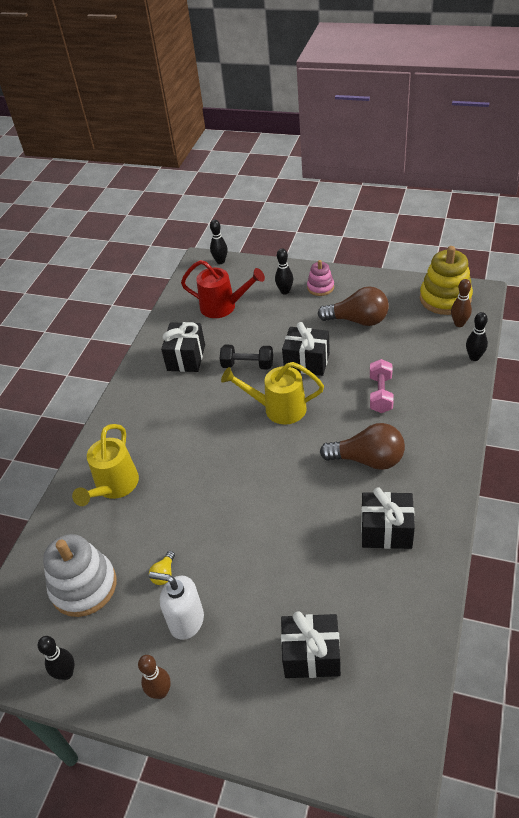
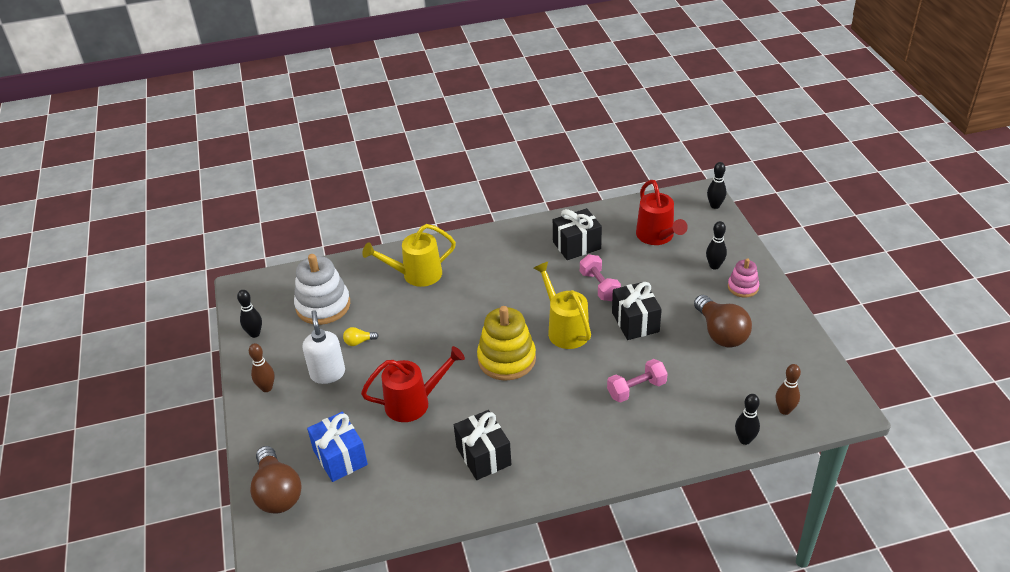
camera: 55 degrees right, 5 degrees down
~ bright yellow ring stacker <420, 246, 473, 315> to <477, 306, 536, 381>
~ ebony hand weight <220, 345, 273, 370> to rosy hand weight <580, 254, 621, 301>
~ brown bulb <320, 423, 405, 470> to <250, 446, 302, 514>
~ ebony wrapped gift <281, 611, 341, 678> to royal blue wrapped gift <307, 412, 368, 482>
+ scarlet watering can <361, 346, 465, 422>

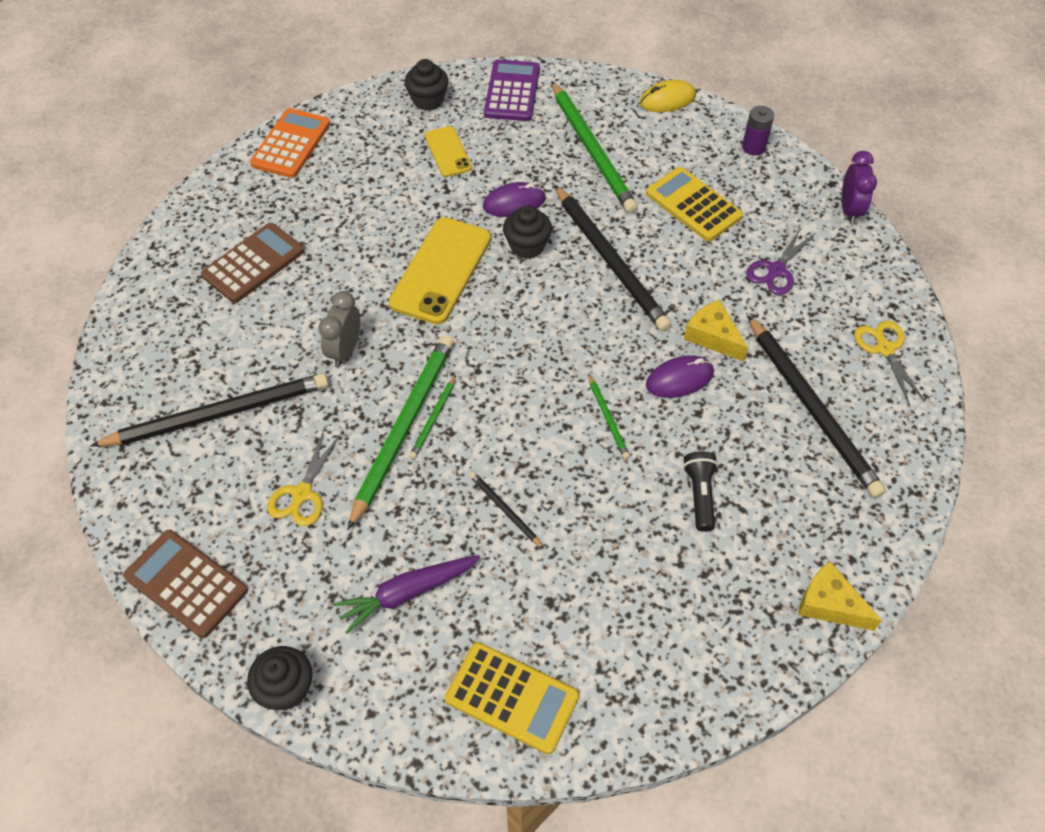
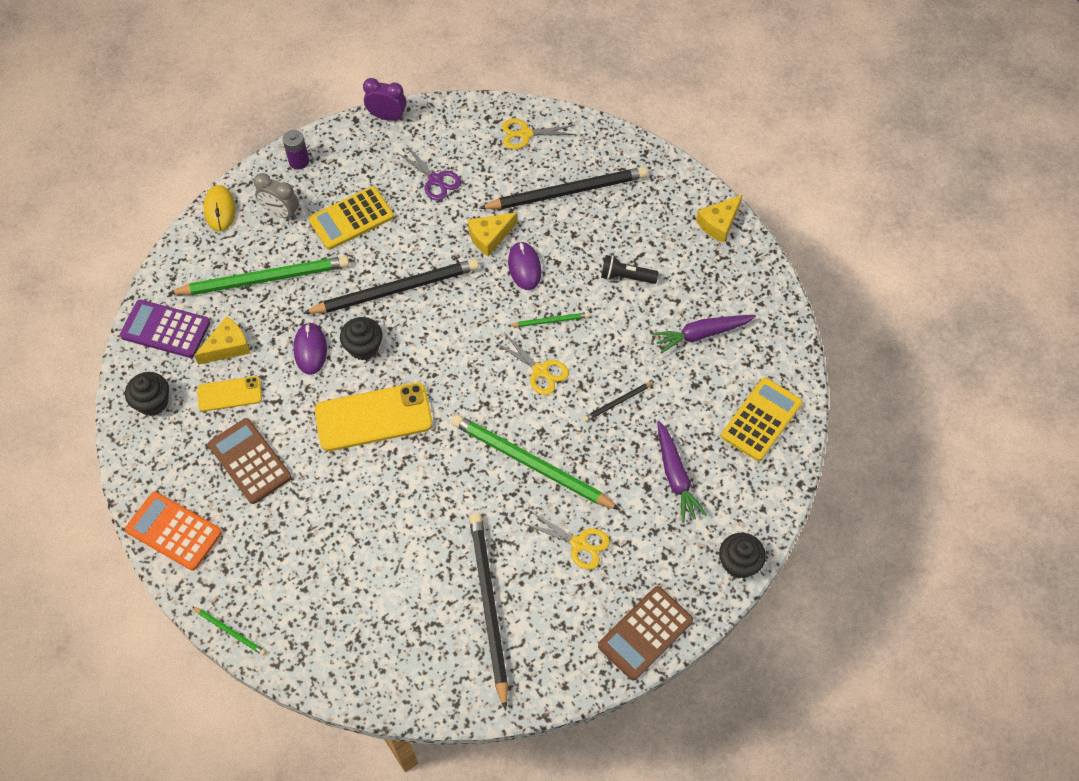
camera: 80 degrees left, 5 degrees up
~ bright yellow smartphone <389, 217, 491, 325> = <314, 382, 433, 451> 45 degrees counterclockwise
~ brown pocket calculator <201, 223, 304, 303> to <208, 418, 292, 504>
~ ash-grey bedside clock <318, 291, 360, 367> to <254, 173, 299, 220>
~ green pencil <409, 375, 456, 459> to <192, 606, 266, 656>
+ violet root vegetable <653, 315, 756, 354>
+ bright yellow piece of cheese <194, 316, 250, 365>
+ bright yellow pair of scissors <495, 334, 569, 395>

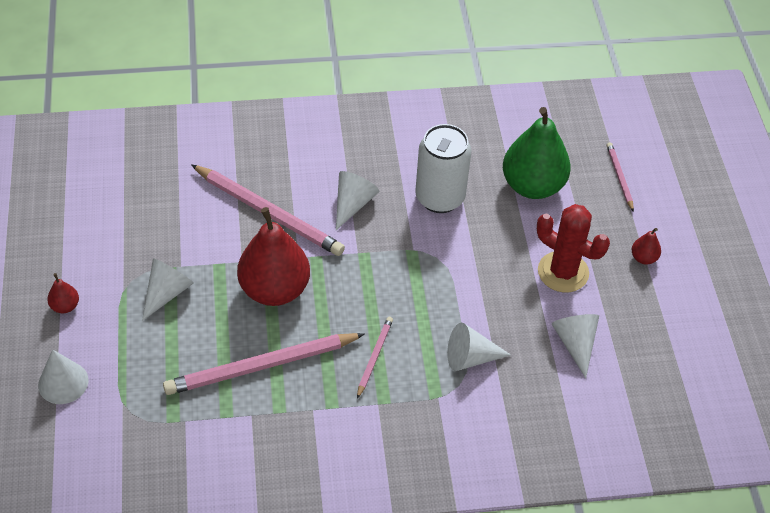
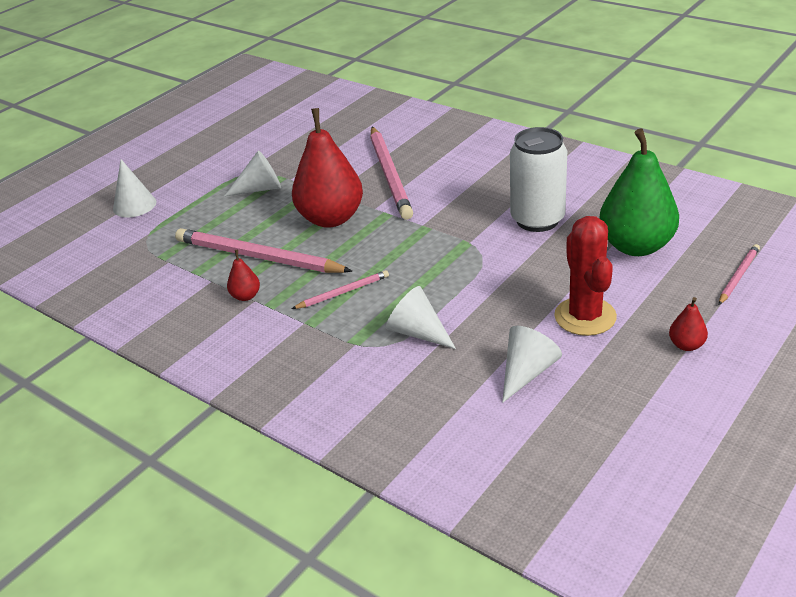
camera: 50 degrees right, 15 degrees down
- white solid cone <336, 171, 379, 230>
~ scarlet pear <47, 273, 79, 313> to <227, 250, 260, 301>

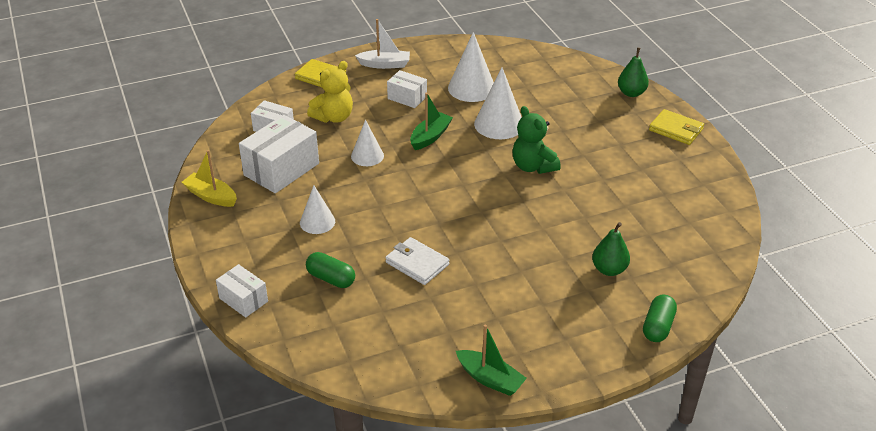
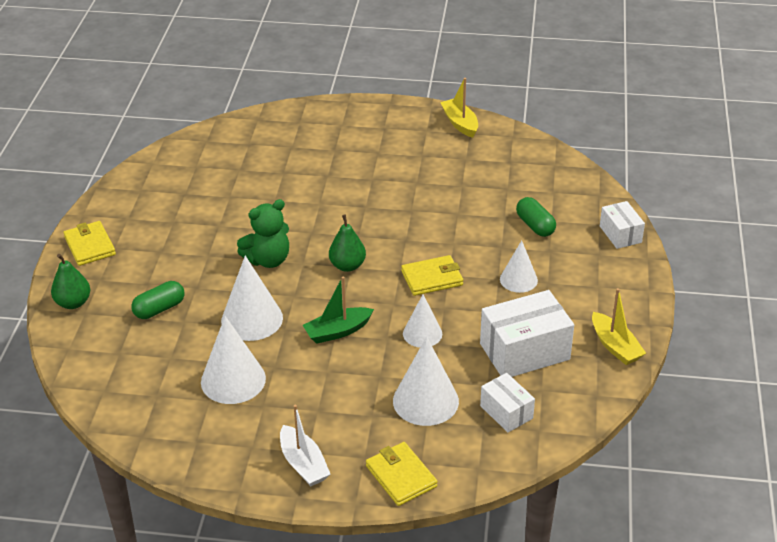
camera: 150 degrees left, 0 degrees up
~ white boat <355, 19, 410, 69> = <280, 405, 330, 486> 150 degrees counterclockwise
~ bright yellow teddy bear <307, 61, 353, 123> to white solid cone <393, 336, 459, 426>
- white parcel <387, 70, 427, 108>
~ green teddy bear <512, 106, 561, 174> = <237, 199, 289, 268> 60 degrees clockwise
~ green pear <592, 222, 630, 276> to <329, 214, 366, 272>
- white wallet <385, 237, 449, 285>
~ green pill <643, 294, 677, 342> to <131, 281, 185, 319>
~ green boat <456, 325, 527, 396> to bright yellow boat <440, 78, 478, 138>
+ bright yellow wallet <401, 255, 463, 296>

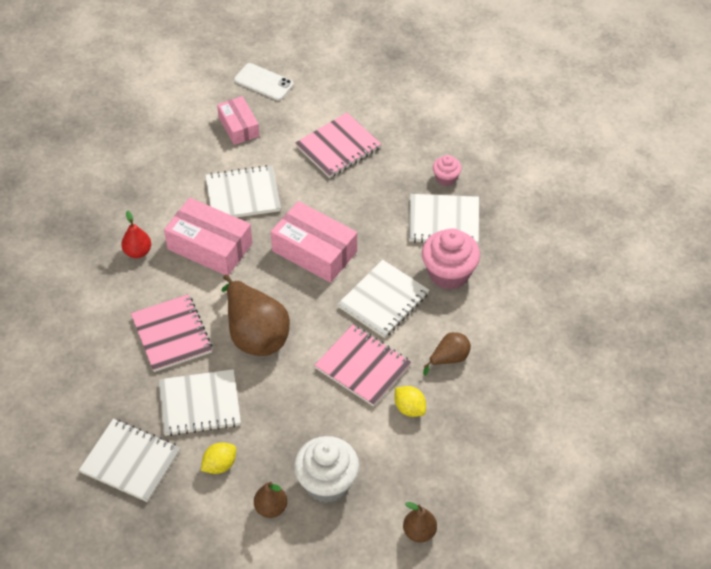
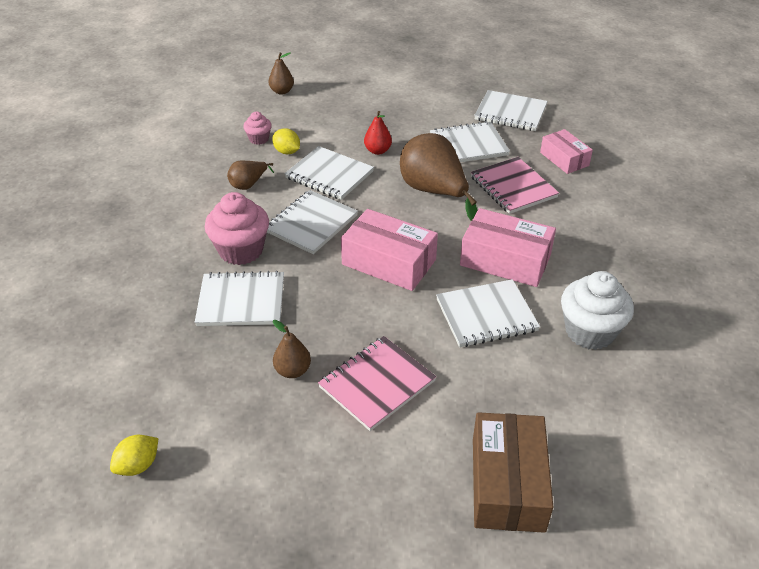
camera: 175 degrees right, 10 degrees down
~ white smartphone <234, 63, 293, 101> to brown parcel <473, 412, 553, 533>
~ rosy parcel <217, 96, 260, 145> to <540, 129, 593, 174>
~ rosy cupcake <433, 155, 462, 186> to <243, 112, 272, 145>
~ scarlet pear <121, 210, 151, 258> to <364, 111, 392, 155>
~ rosy notepad <314, 325, 411, 407> to white notepad <285, 146, 374, 200>
~ white cupcake <294, 436, 359, 503> to <561, 271, 634, 350>
~ bright yellow citrus fruit <201, 442, 236, 474> to <110, 435, 159, 476>
~ brown pear <254, 482, 287, 518> to <273, 320, 311, 378>

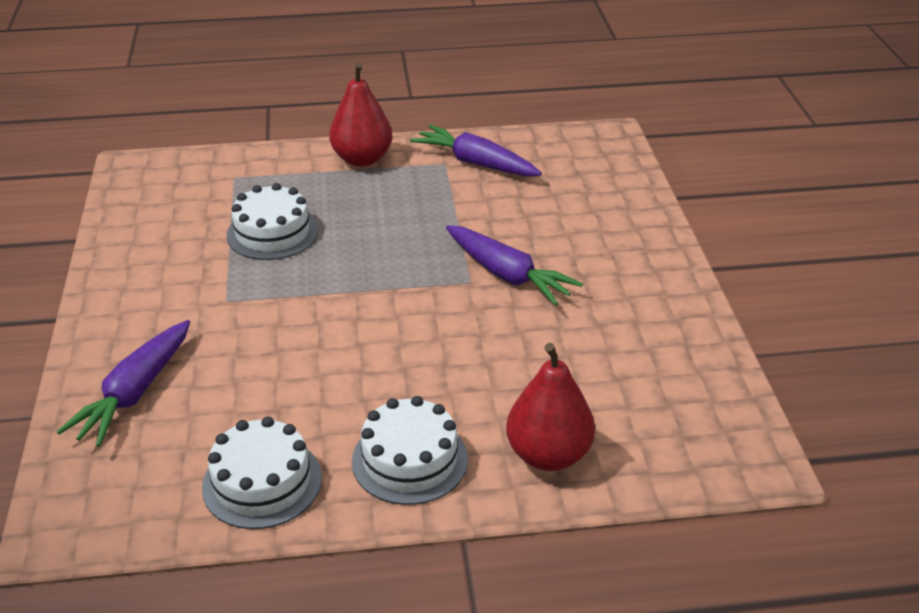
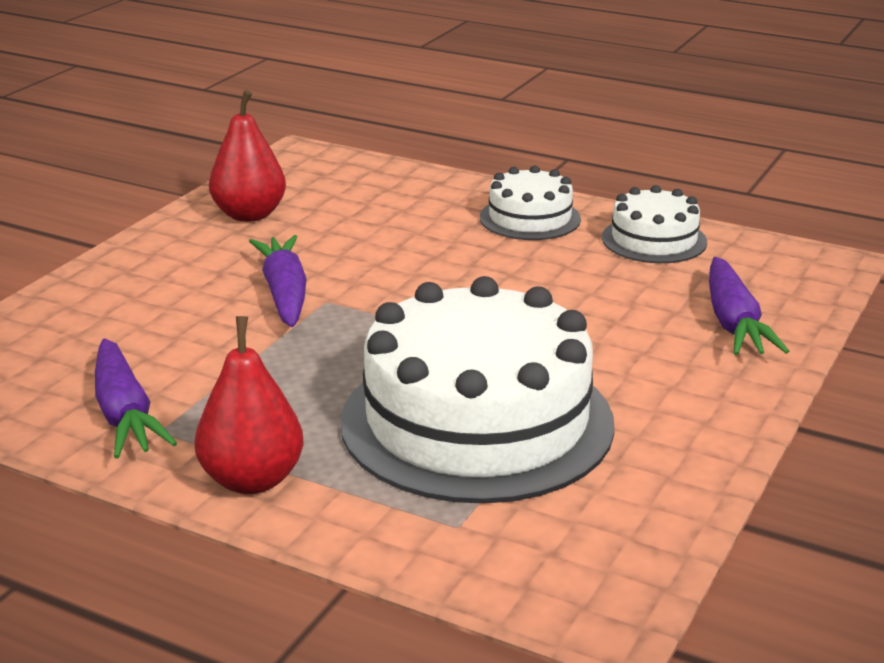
camera: 145 degrees left, 10 degrees down
~ white layer cake <227, 183, 318, 260> = <340, 276, 615, 504> x2.06
~ violet root vegetable <57, 320, 190, 447> = <709, 257, 789, 355> 120 degrees clockwise
~ scarlet pear <506, 343, 595, 471> to <209, 90, 286, 222>

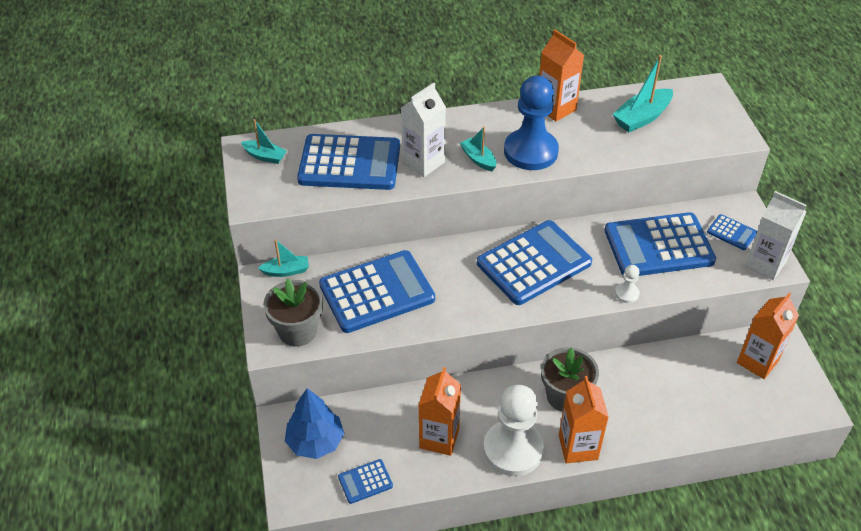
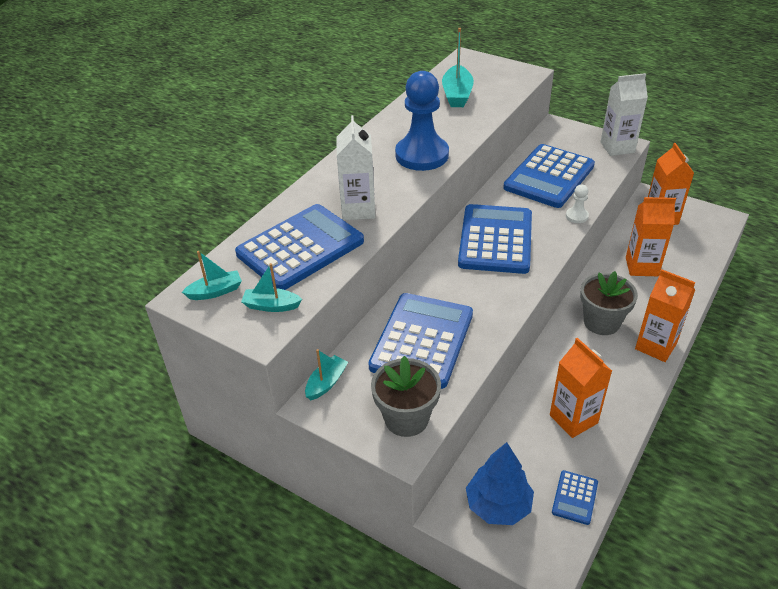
camera: 45 degrees left, 5 degrees down
~ orange-coloured carton <539, 29, 584, 121> to <626, 197, 676, 276>
~ turquoise boat <460, 127, 496, 171> to <241, 263, 302, 312>
- royal blue pocket calculator <707, 214, 757, 250>
- white pawn <483, 385, 544, 476>

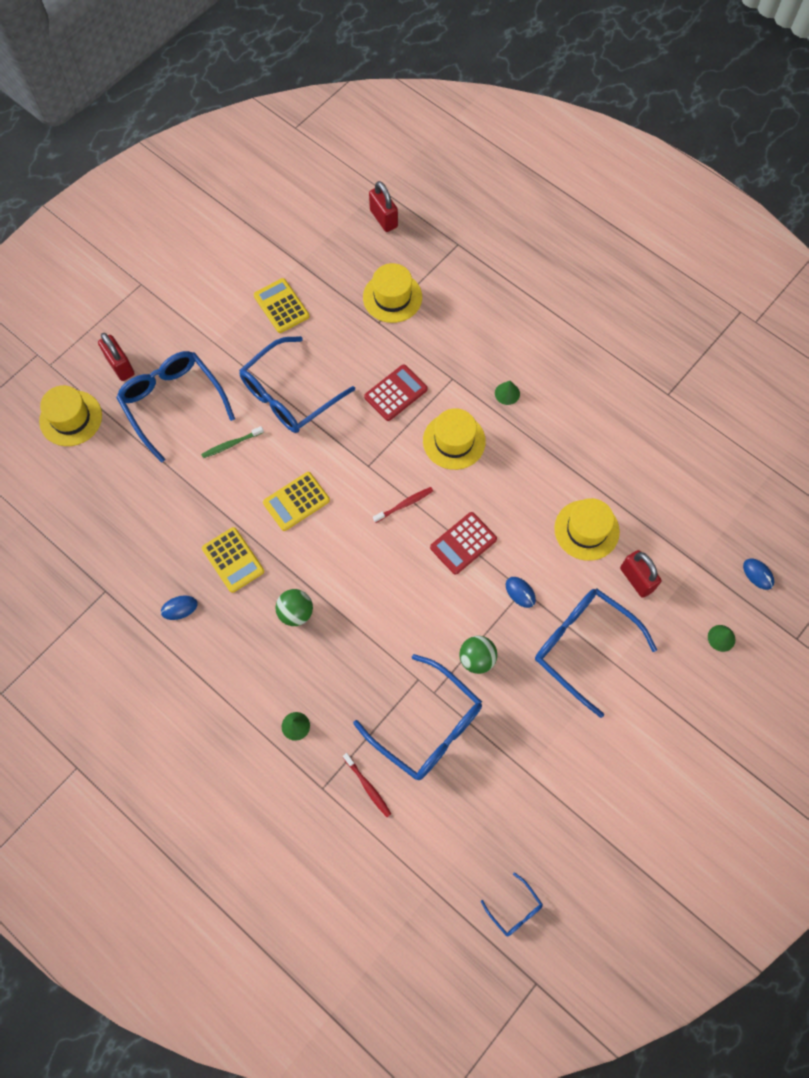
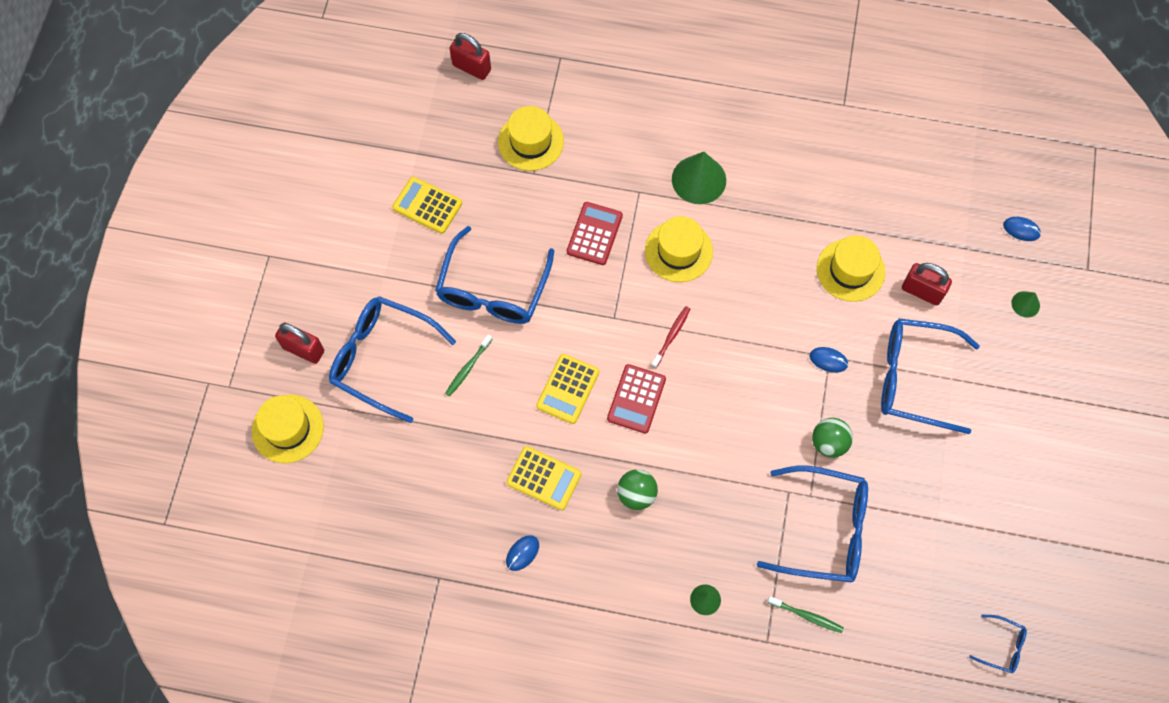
camera: 30 degrees left, 0 degrees up
~ green solid cone <495, 381, 520, 405> = <672, 152, 726, 204> x2.00
~ scarlet pocket calculator <430, 512, 497, 575> to <607, 364, 666, 434>
~ scarlet tooth brush <343, 753, 391, 817> to green tooth brush <767, 596, 844, 633>

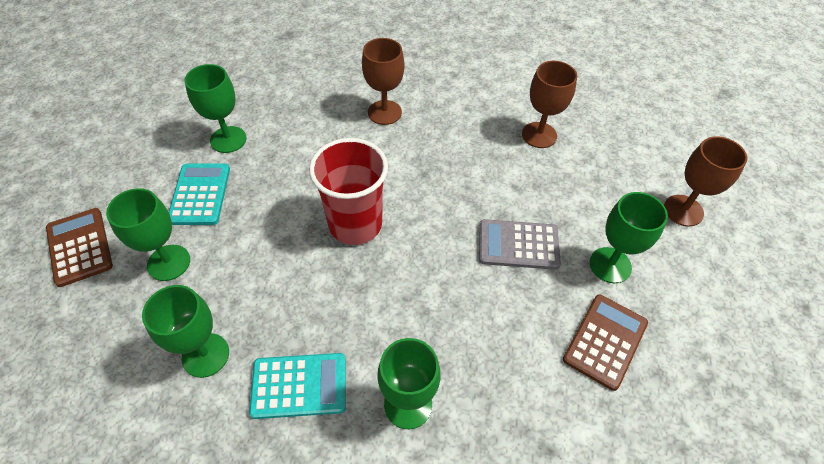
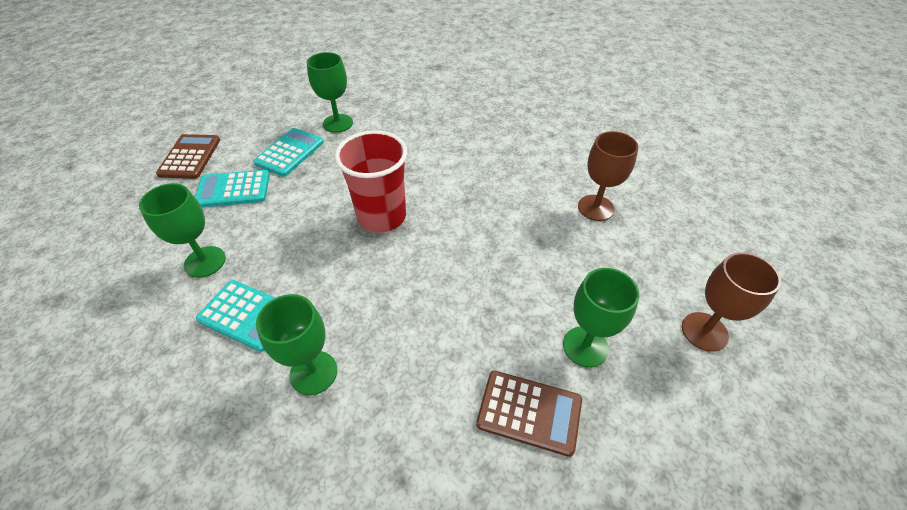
camera: 30 degrees right, 5 degrees down
- brown wine glass <362, 38, 404, 125>
~ green wine glass <106, 188, 190, 281> to turquoise pocket calculator <195, 170, 270, 207>
- ash-grey pocket calculator <479, 219, 561, 270>
~ brown pocket calculator <563, 294, 648, 391> = <476, 371, 582, 457> 45 degrees clockwise

